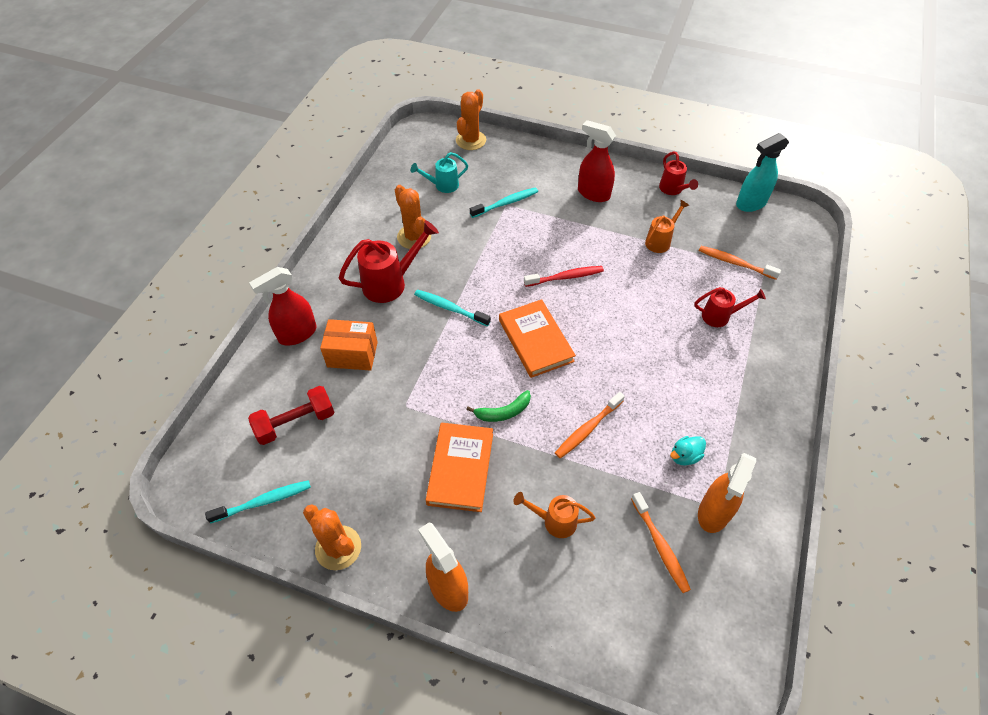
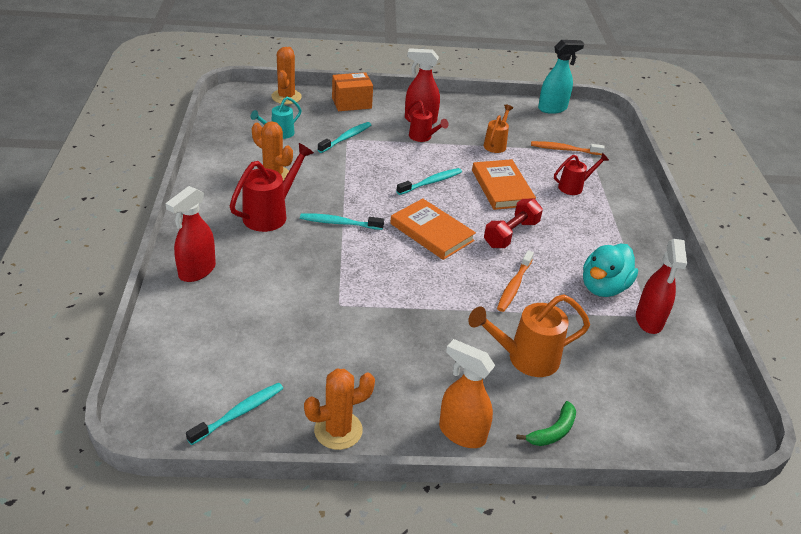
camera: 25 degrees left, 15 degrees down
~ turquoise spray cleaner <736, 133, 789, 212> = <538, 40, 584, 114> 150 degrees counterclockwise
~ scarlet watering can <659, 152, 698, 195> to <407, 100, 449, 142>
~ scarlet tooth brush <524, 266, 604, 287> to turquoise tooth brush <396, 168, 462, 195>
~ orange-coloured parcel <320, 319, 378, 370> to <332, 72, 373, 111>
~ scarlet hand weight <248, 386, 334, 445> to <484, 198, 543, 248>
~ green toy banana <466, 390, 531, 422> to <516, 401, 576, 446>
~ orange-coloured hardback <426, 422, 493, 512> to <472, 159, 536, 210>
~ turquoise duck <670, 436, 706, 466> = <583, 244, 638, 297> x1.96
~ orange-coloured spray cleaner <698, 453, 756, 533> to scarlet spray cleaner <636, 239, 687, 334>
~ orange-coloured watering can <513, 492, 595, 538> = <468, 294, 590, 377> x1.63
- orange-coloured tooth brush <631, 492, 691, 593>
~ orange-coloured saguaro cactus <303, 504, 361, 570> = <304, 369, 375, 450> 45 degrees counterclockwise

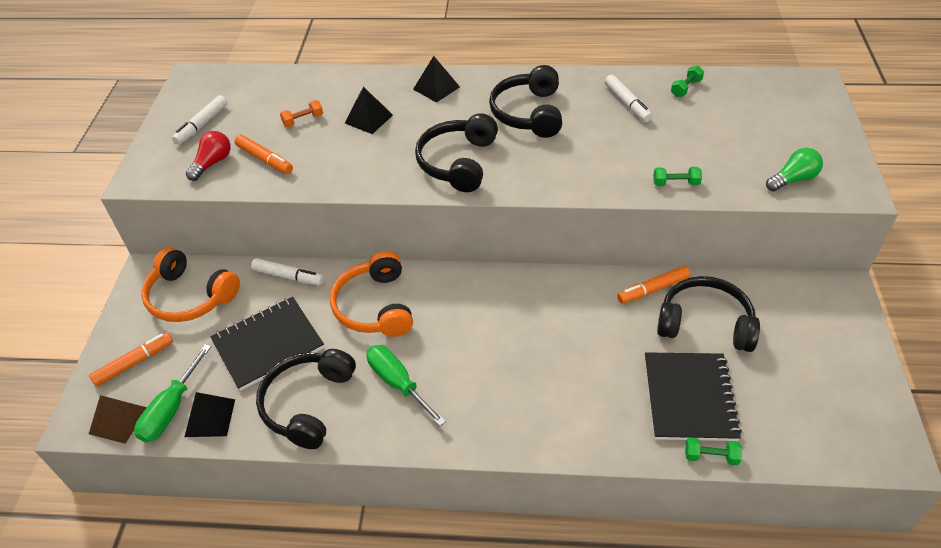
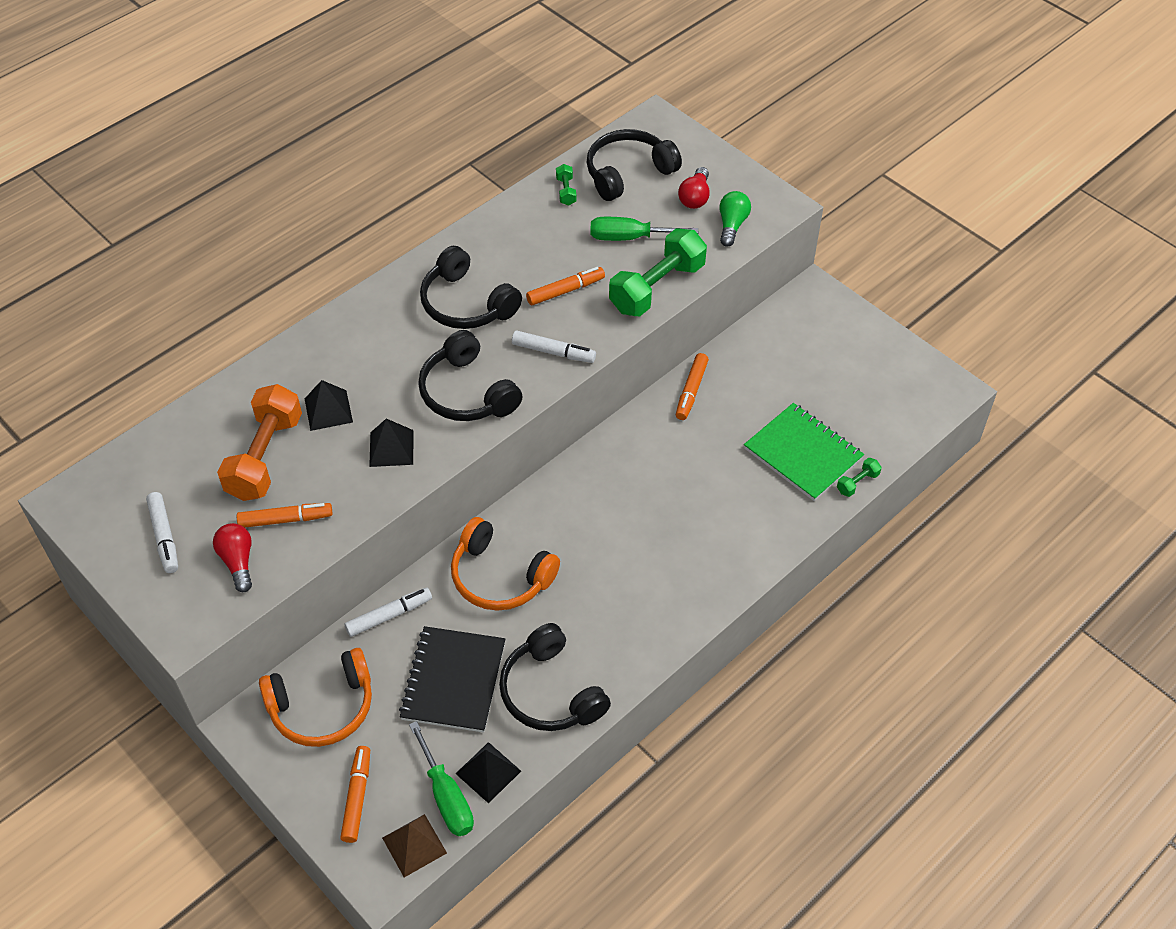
camera: 50 degrees left, 5 degrees up
~ ebony solid pyramid <413, 56, 460, 103> to <369, 419, 414, 467>
~ white marker pen <605, 75, 653, 122> to <512, 330, 596, 363>
~ orange-coloured hand weight <280, 100, 323, 127> = <217, 384, 302, 501> x2.33
~ green hand weight <653, 167, 702, 186> = <609, 228, 707, 316> x2.33
~ ebony over-ear headphones <657, 276, 760, 352> to <587, 129, 682, 201>
~ green flat screwdriver <366, 345, 446, 426> to <591, 217, 698, 241>
~ ebony notepad <645, 352, 742, 441> to green notepad <744, 403, 864, 501>
+ scarlet bulb <678, 167, 710, 209>
+ orange-coloured marker pen <526, 267, 605, 306>

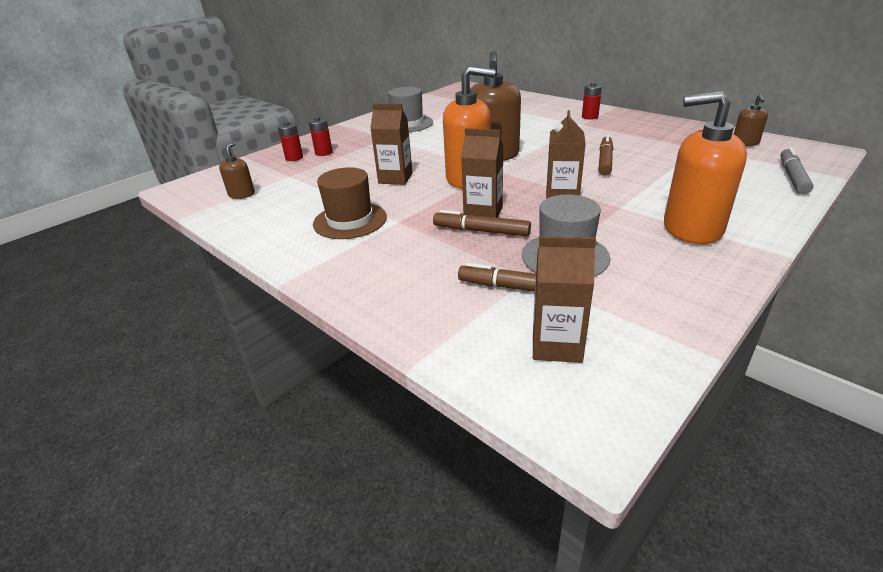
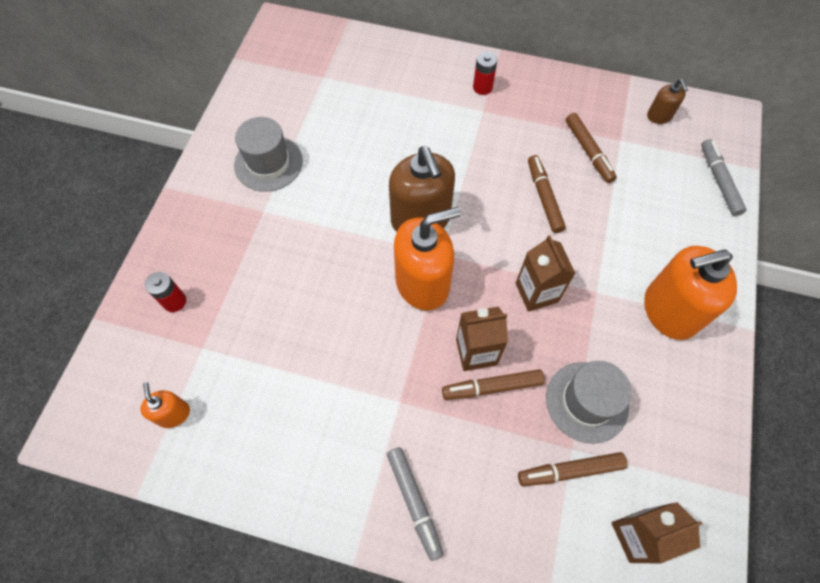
camera: 30 degrees left, 30 degrees up
- brown carton <370, 104, 413, 185>
- scarlet AA battery <309, 117, 333, 156>
~ brown soap pump <219, 142, 255, 199> to orange-coloured soap pump <140, 382, 190, 428>
- brown hat <313, 167, 387, 239>
+ brown marker pen <566, 113, 617, 183>
+ ash-grey marker pen <387, 447, 444, 561>

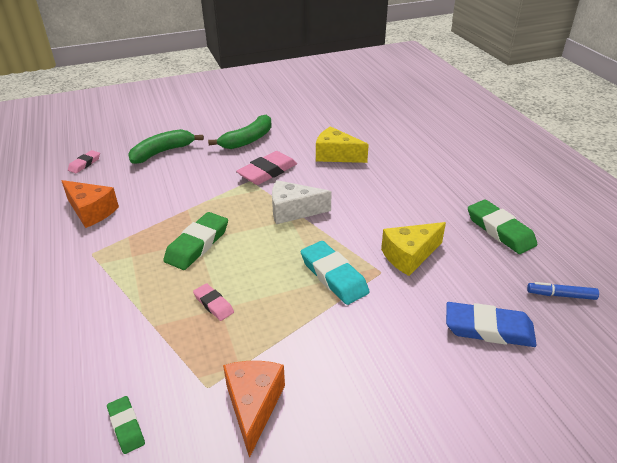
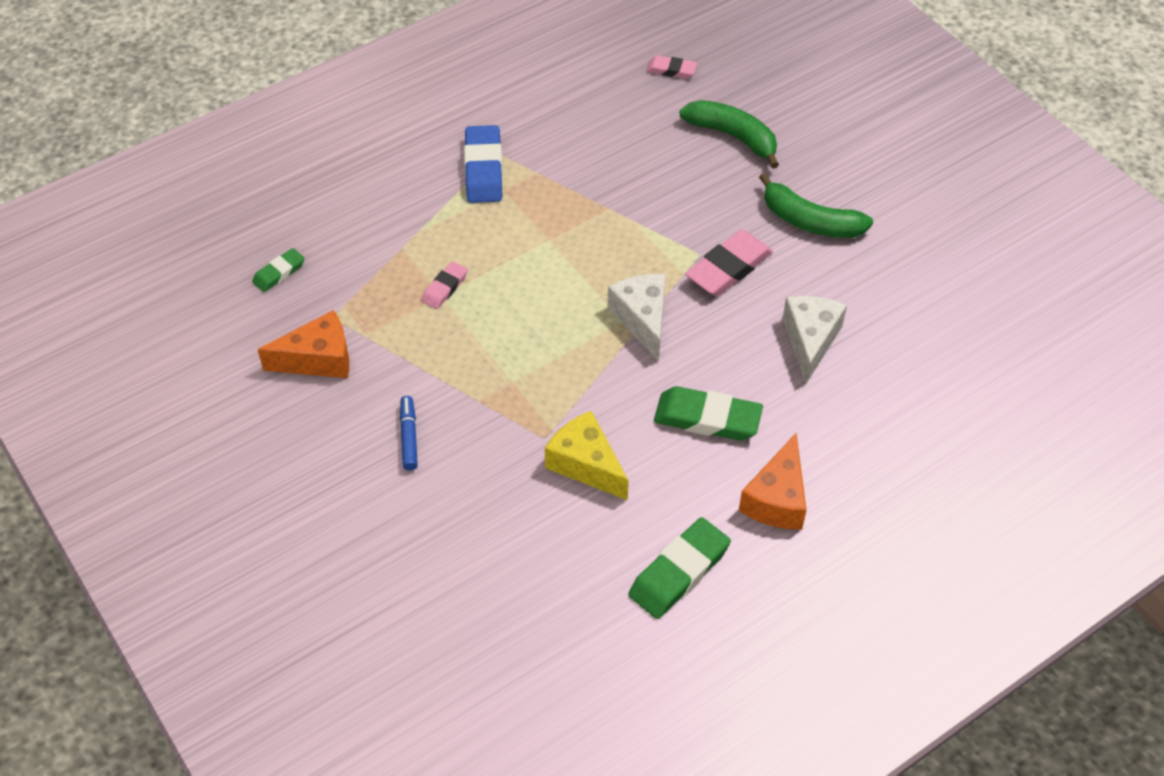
camera: 75 degrees right, 15 degrees up
~ bright yellow piece of cheese <316, 126, 369, 163> to white piece of cheese <783, 296, 847, 384>
~ rosy gum eraser <236, 151, 297, 185> = <685, 230, 773, 296> 75 degrees counterclockwise
~ orange-coloured piece of cheese <61, 180, 119, 228> to <739, 433, 807, 530>
~ green gum eraser <163, 212, 228, 270> to <654, 386, 763, 441>
- turquoise gum eraser <301, 241, 369, 305>
~ royal blue marker pen <527, 282, 599, 300> to <400, 396, 418, 471>
~ royal blue gum eraser <446, 302, 537, 347> to <464, 125, 503, 203>

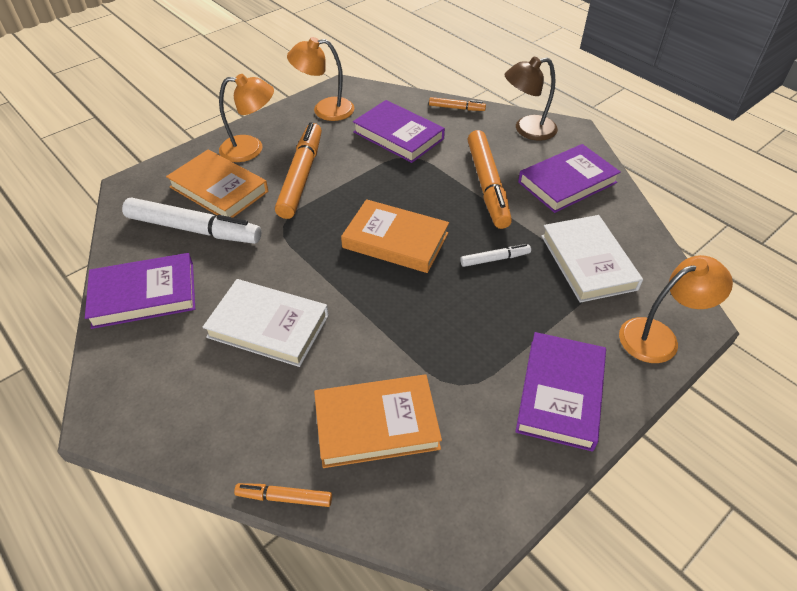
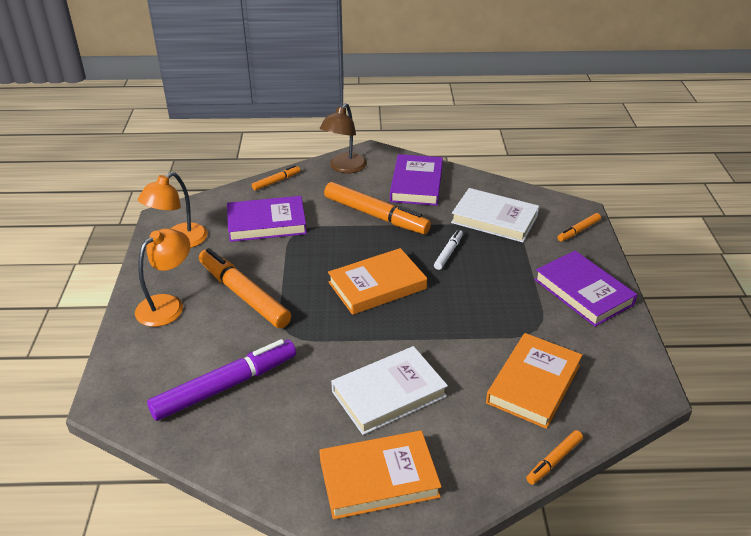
camera: 50 degrees left, 10 degrees down
~ orange-coloured hardback <166, 150, 268, 218> to <319, 430, 442, 520>
~ white marker pen <122, 198, 262, 244> to violet marker pen <147, 339, 296, 421>
- violet hardback <85, 253, 195, 329>
~ orange-coloured lamp <619, 255, 733, 363> to orange-coloured marker pen <557, 213, 601, 242>

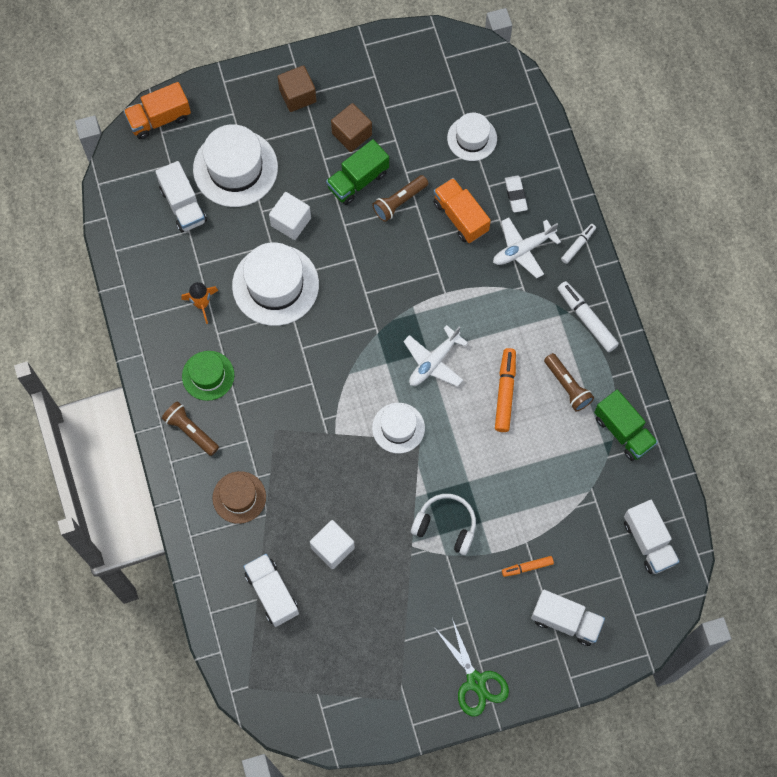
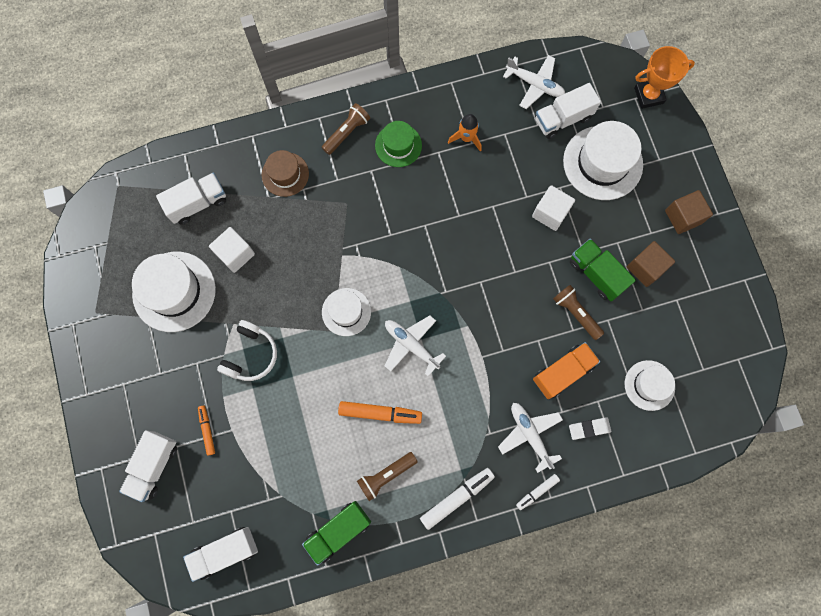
camera: 90 degrees right, 5 degrees up
~ orange-coloured truck <123, 82, 191, 139> to orange-coloured trophy <634, 46, 695, 109>
~ white marker pen <561, 224, 596, 264> = <516, 474, 560, 510> 105 degrees clockwise
~ white hat <232, 242, 319, 326> to <132, 252, 216, 332>
- green pair of scissors <435, 618, 509, 717>
+ white aeroplane <503, 55, 565, 109>

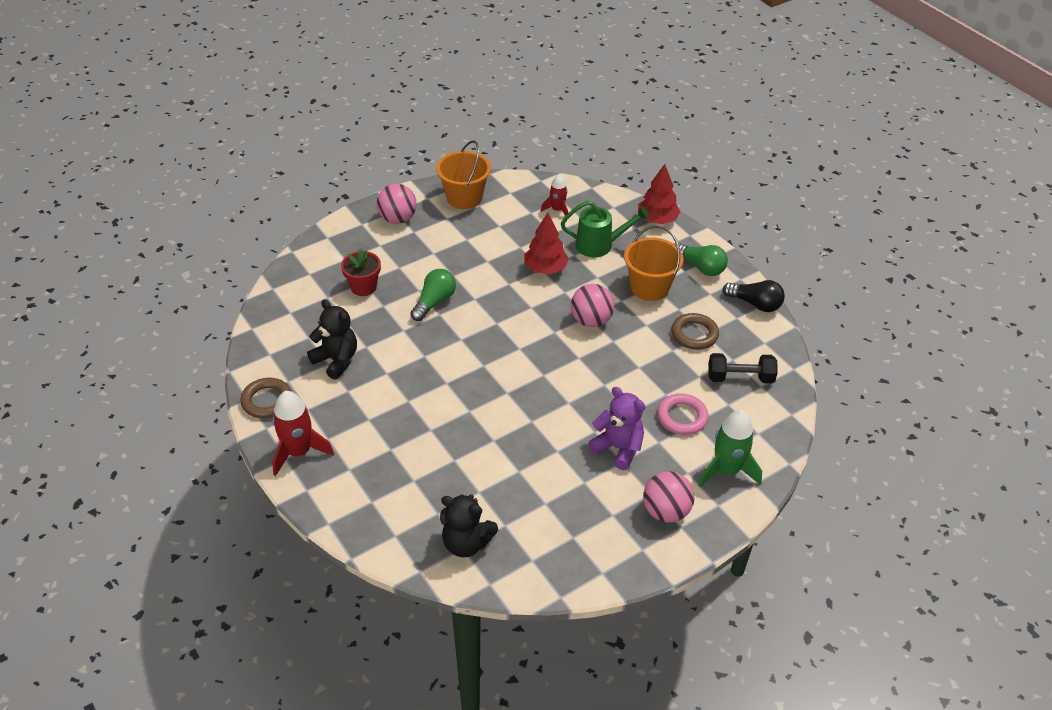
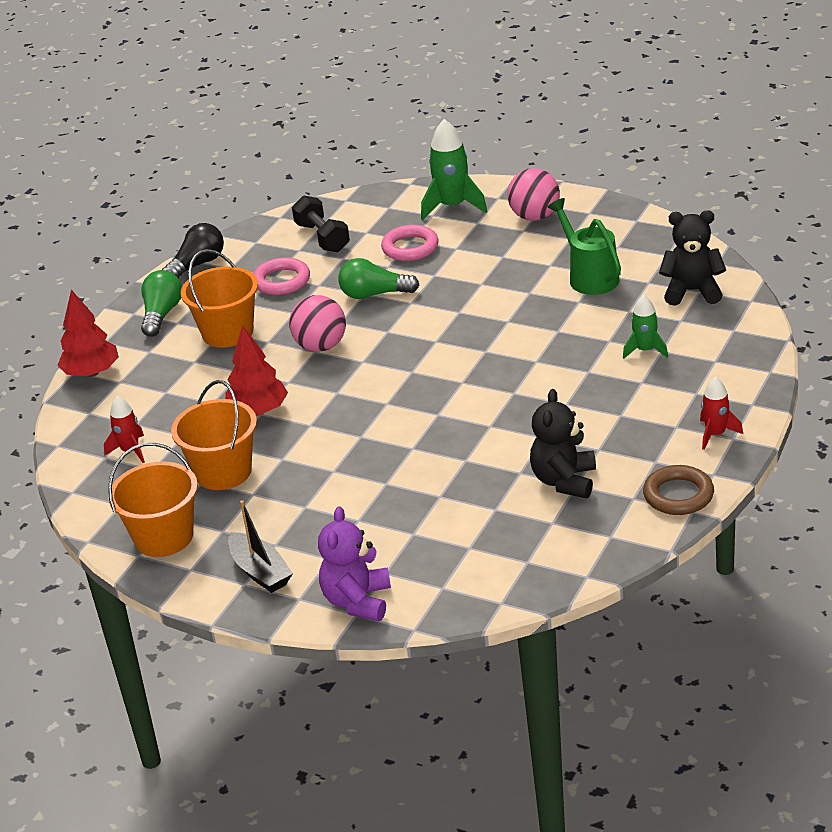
camera: 115 degrees left, 10 degrees down
~ rosy sphere <377, 184, 417, 224> to ebony boat <228, 500, 293, 593>
~ green watering can <561, 201, 649, 257> to <547, 198, 621, 295>
- scarlet flower pot <341, 249, 381, 296>
~ green bulb <411, 269, 456, 321> to <338, 258, 419, 299>
~ ebony bulb <723, 280, 785, 312> = <162, 223, 224, 278> 45 degrees clockwise
~ brown ring <671, 313, 719, 350> to rosy ring <253, 257, 310, 295>
~ violet teddy bear <588, 387, 646, 470> to <318, 506, 391, 621>
~ scarlet toy rocket <272, 391, 334, 476> = <700, 377, 743, 450> x0.60
~ ebony teddy bear <440, 494, 498, 557> = <659, 210, 726, 306> 75 degrees counterclockwise
+ green toy rocket <623, 295, 668, 359>
+ orange-coloured bucket <171, 380, 257, 490>

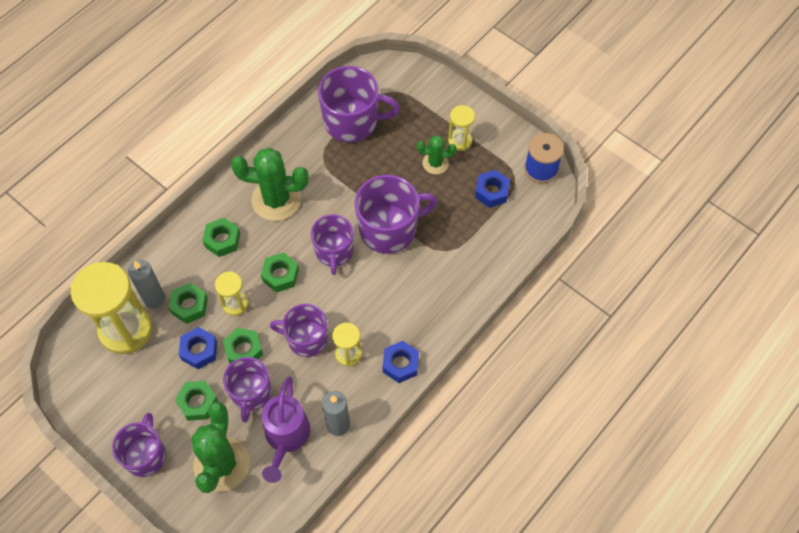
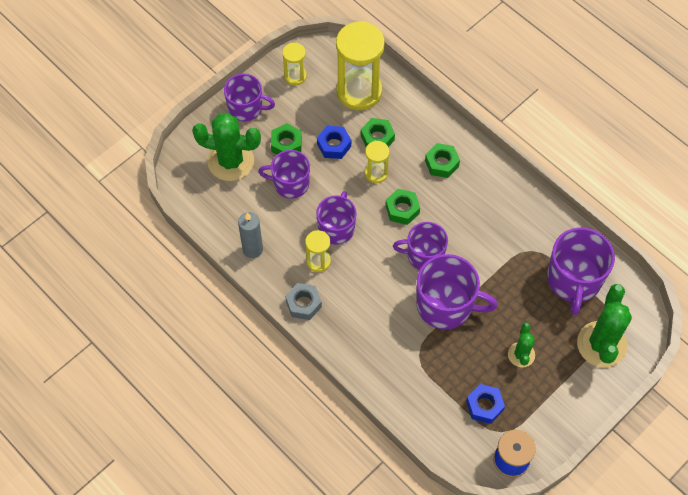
camera: 95 degrees right, 0 degrees up
~ bright yellow sand timer <448, 105, 475, 151> to <282, 42, 307, 85>
~ green saguaro cactus <231, 148, 309, 221> to <577, 284, 632, 367>
~ violet coffee mug <355, 175, 438, 253> = <416, 254, 498, 330> 60 degrees counterclockwise
- ash-grey wax candle <128, 260, 165, 308>
- green hex nut <223, 327, 263, 364>
~ royal blue hex nut <383, 341, 419, 383> to ash-grey hex nut <285, 283, 322, 320>
- violet watering can <262, 377, 310, 483>

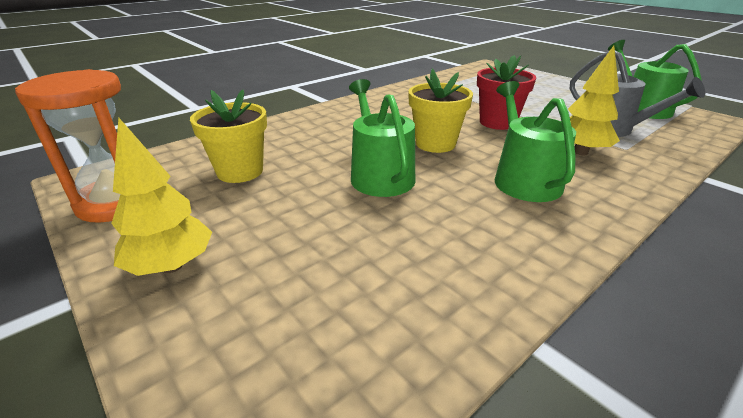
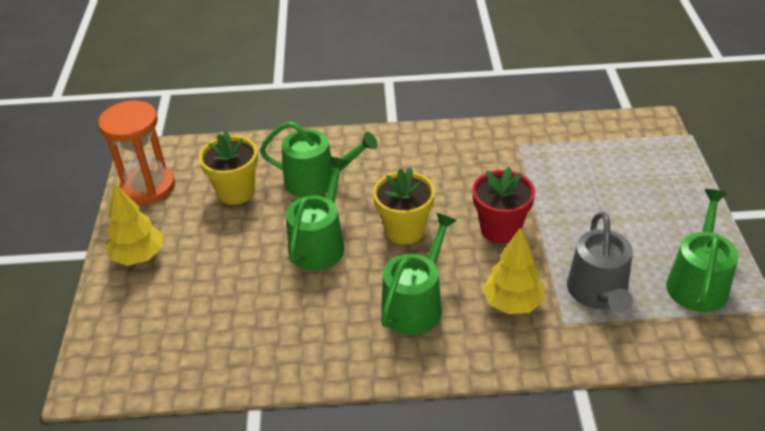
camera: 40 degrees right, 10 degrees up
+ green watering can <260, 121, 378, 197>

